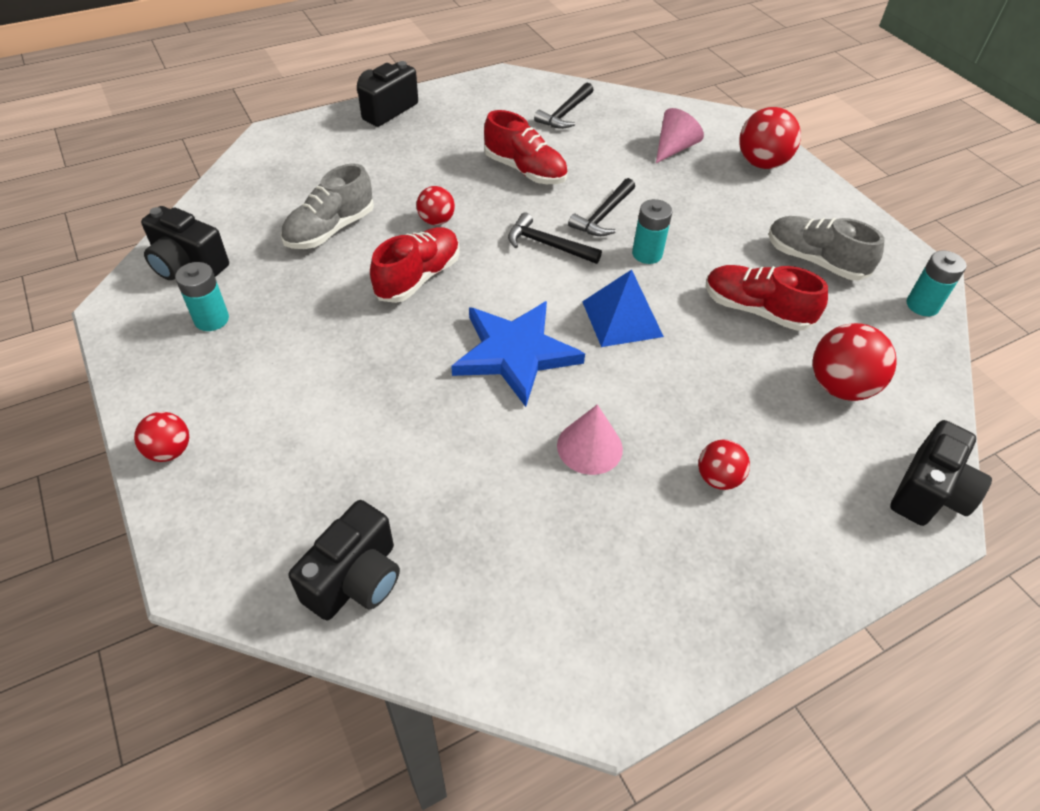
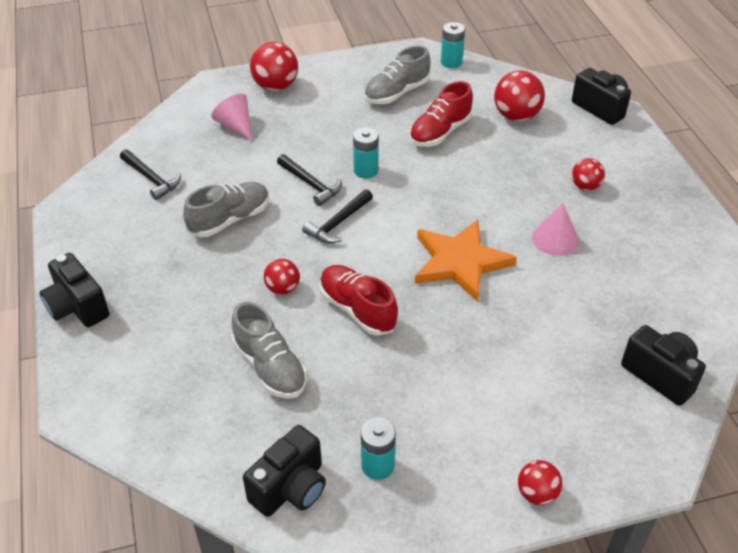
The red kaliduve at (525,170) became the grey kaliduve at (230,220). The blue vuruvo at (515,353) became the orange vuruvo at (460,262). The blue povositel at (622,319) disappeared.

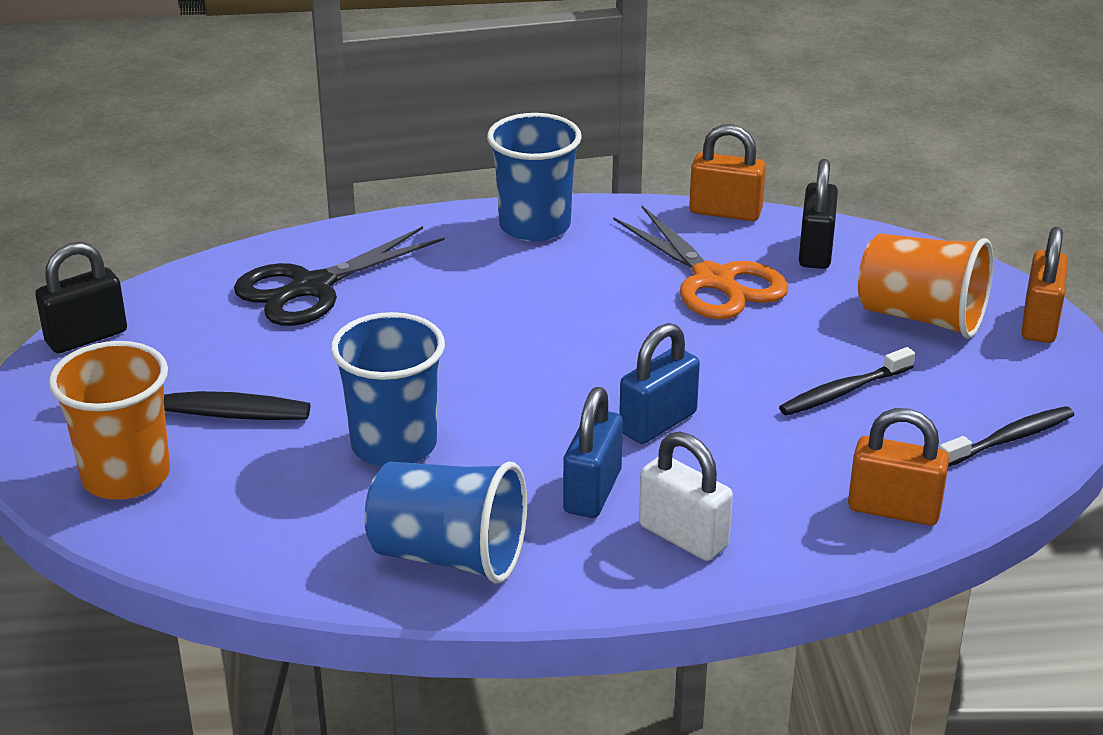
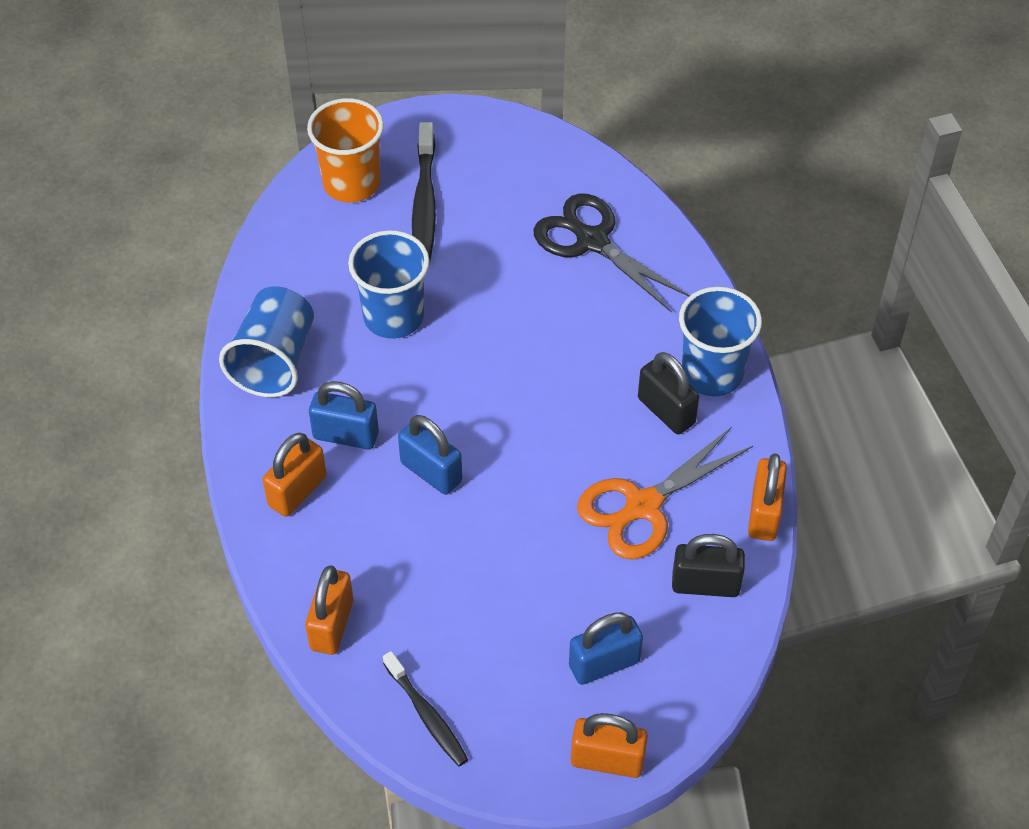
The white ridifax at (683,536) became the orange ridifax at (297,491). The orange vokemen at (921,317) was replaced by the blue ridifax at (604,663). The black ridifax moved from (86,337) to (666,411). The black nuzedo at (843,391) disappeared.

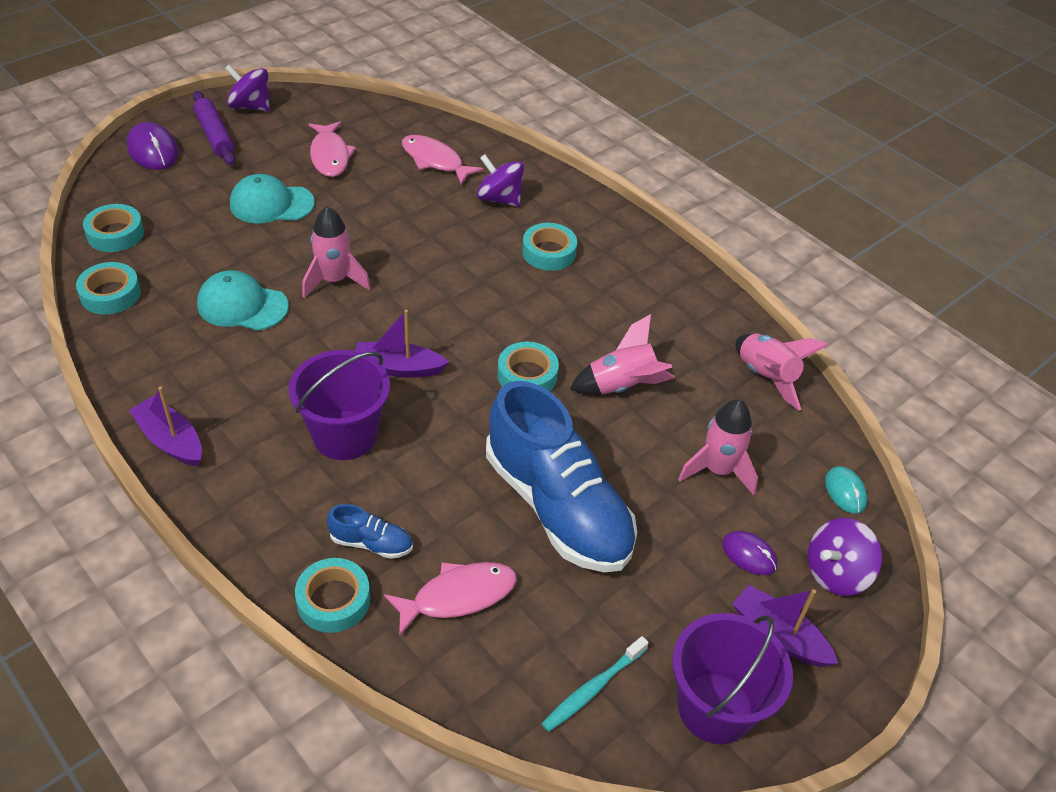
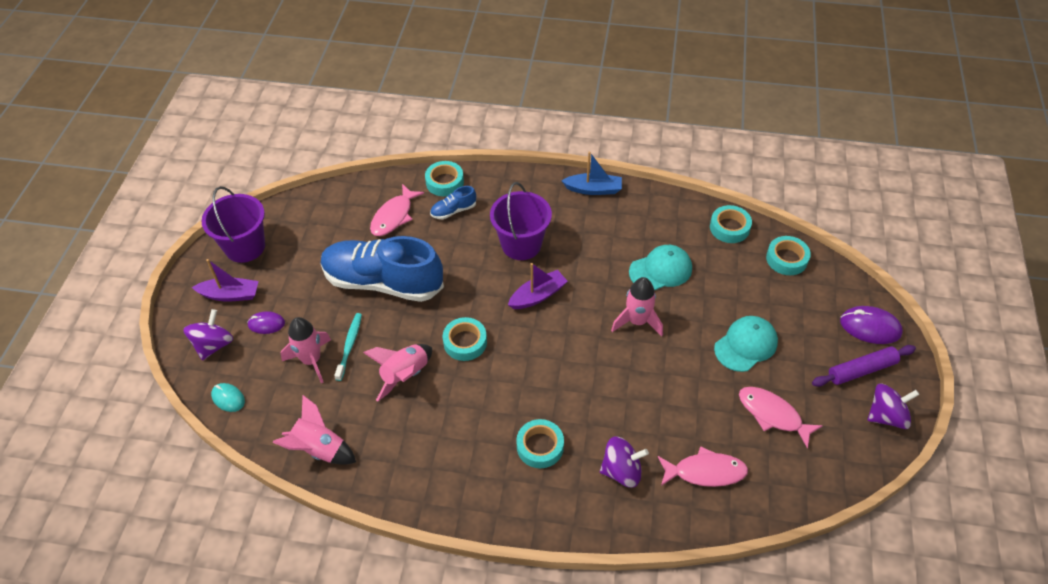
The turquoise nuzedo moved from (593,688) to (349,346). The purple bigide at (170,440) became the blue bigide at (593,189). The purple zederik at (215,135) turned 45 degrees counterclockwise.

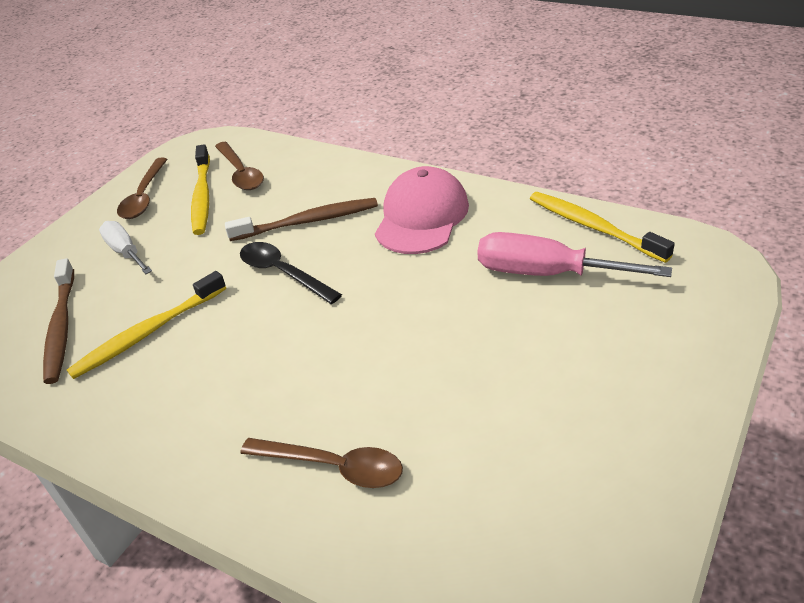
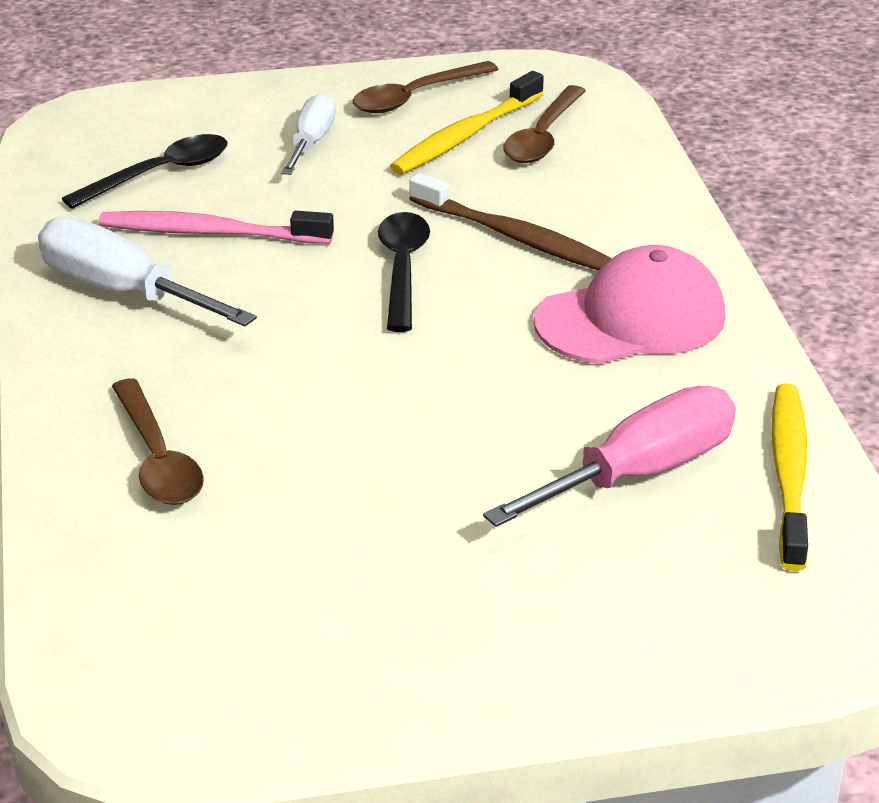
The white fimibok at (123,291) appeared. The brown nuzedo at (61,327) was replaced by the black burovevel at (159,174). The yellow nuzedo at (148,332) became the pink nuzedo at (211,233). The pink fimibok at (546,273) turned 75 degrees clockwise.

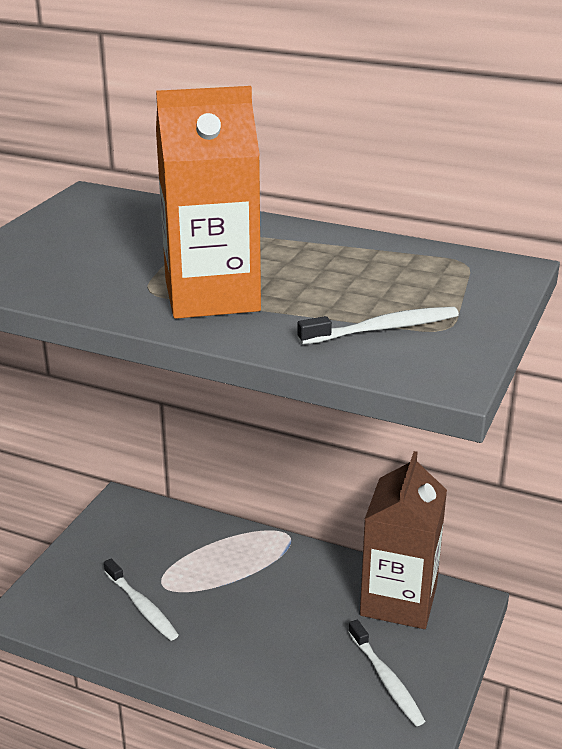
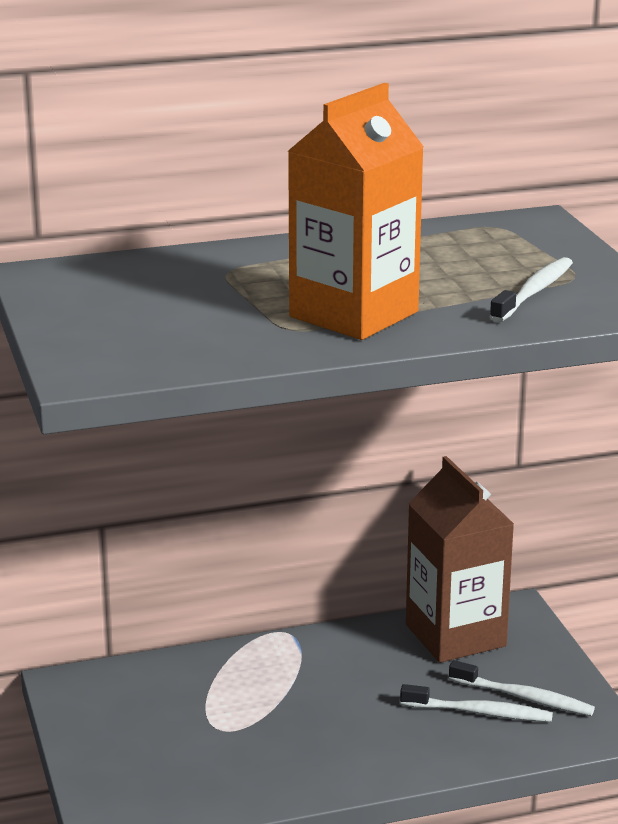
The white nuzedo moved from (142,606) to (480,712).

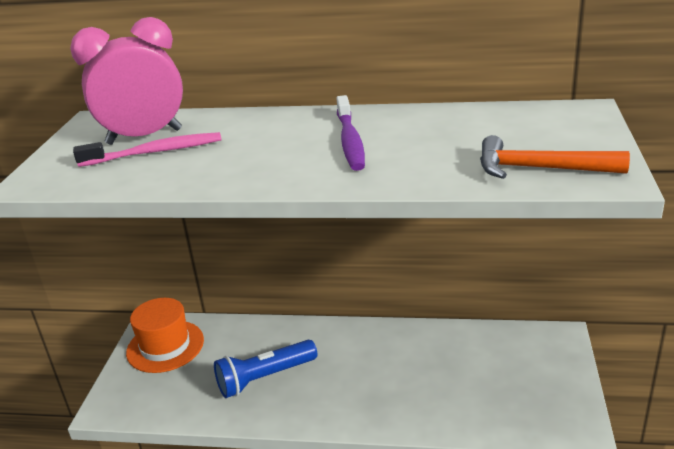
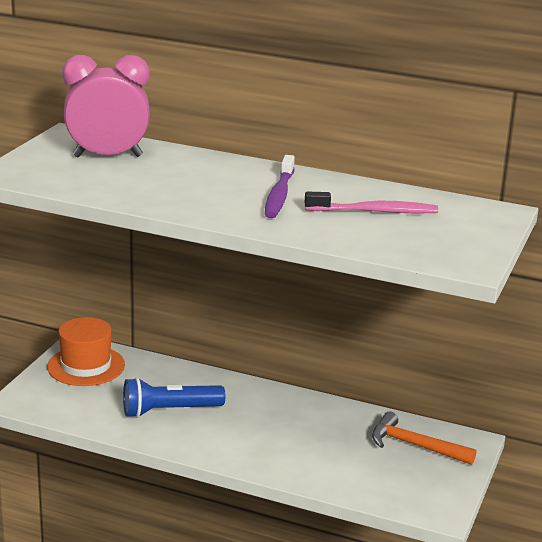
The pink nuzedo moved from (155,152) to (374,211). The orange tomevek moved from (539,169) to (414,445).

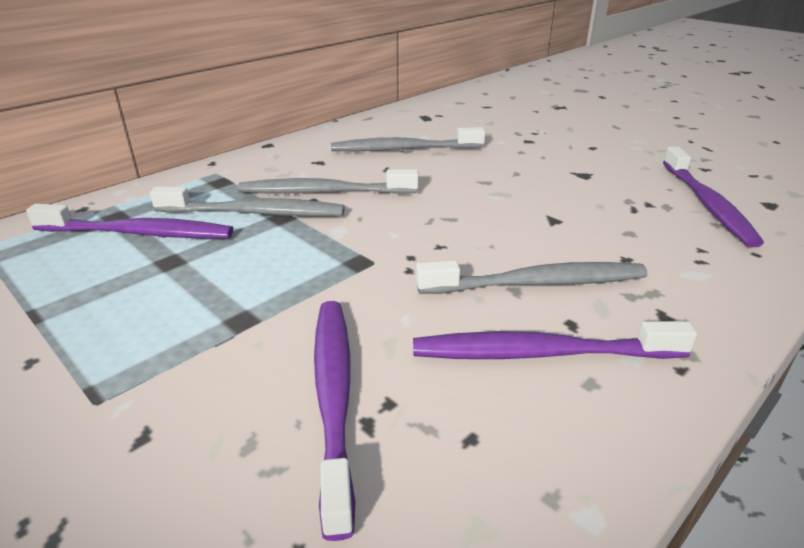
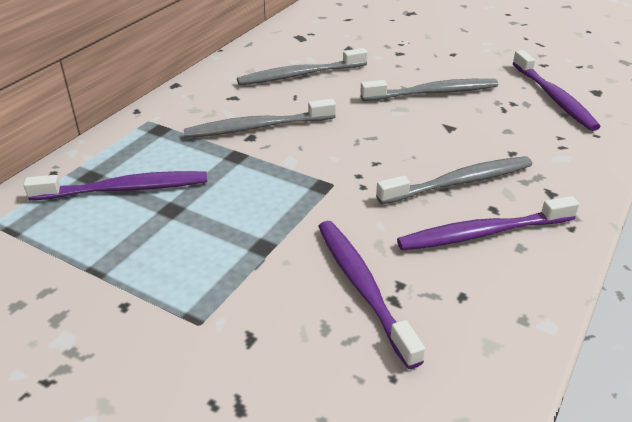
The grey nuzedo moved from (254,213) to (432,93).

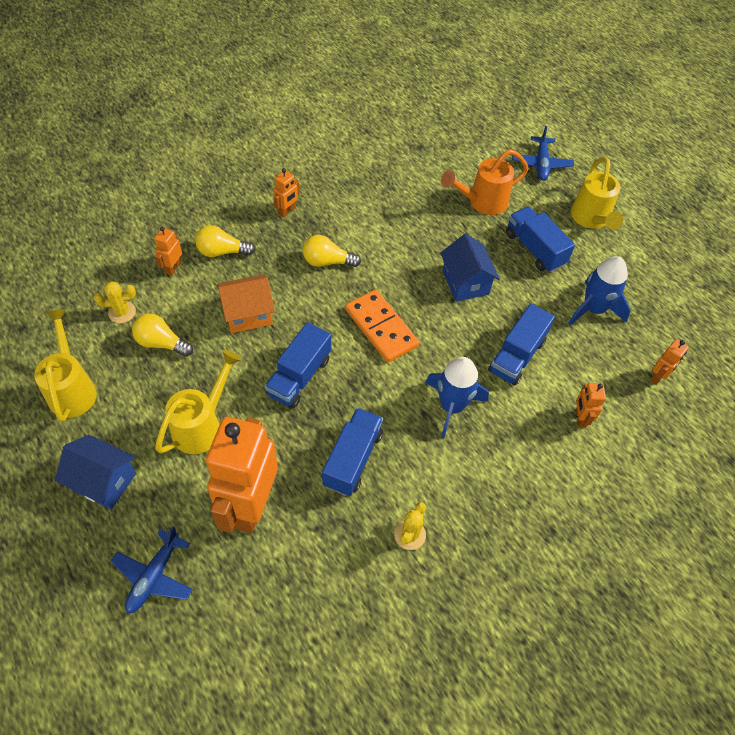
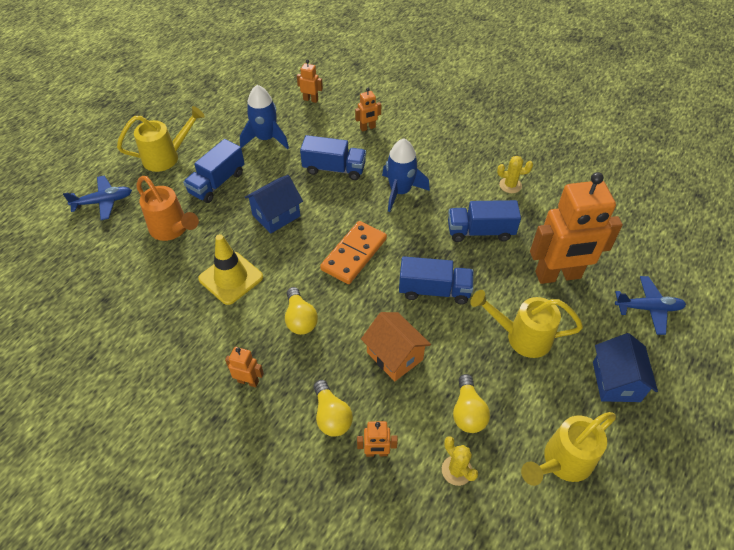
The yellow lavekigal at (231,278) appeared.

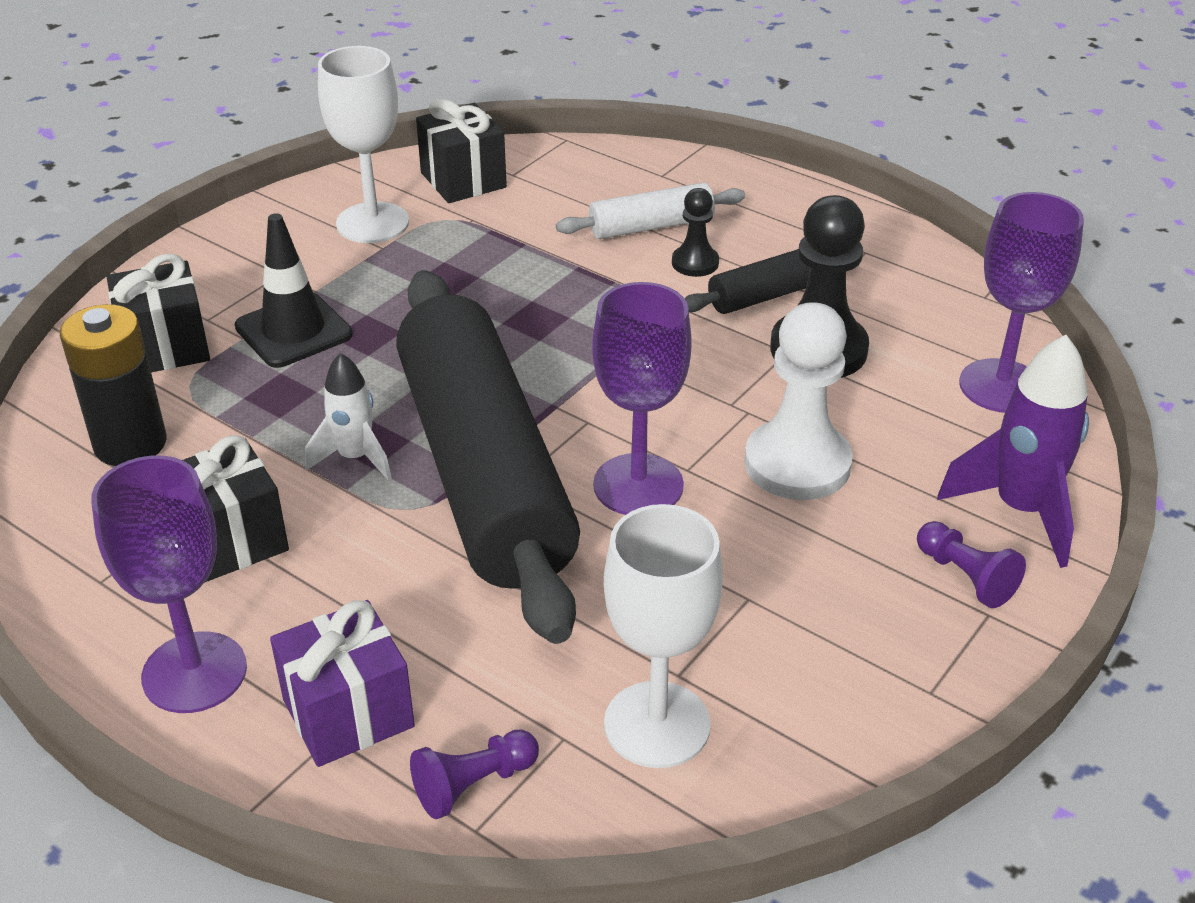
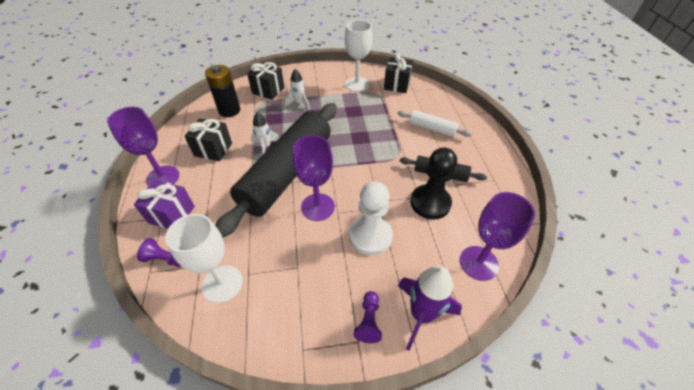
The black lavekigal at (293,331) was replaced by the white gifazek at (299,103). The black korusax at (695,263) disappeared.

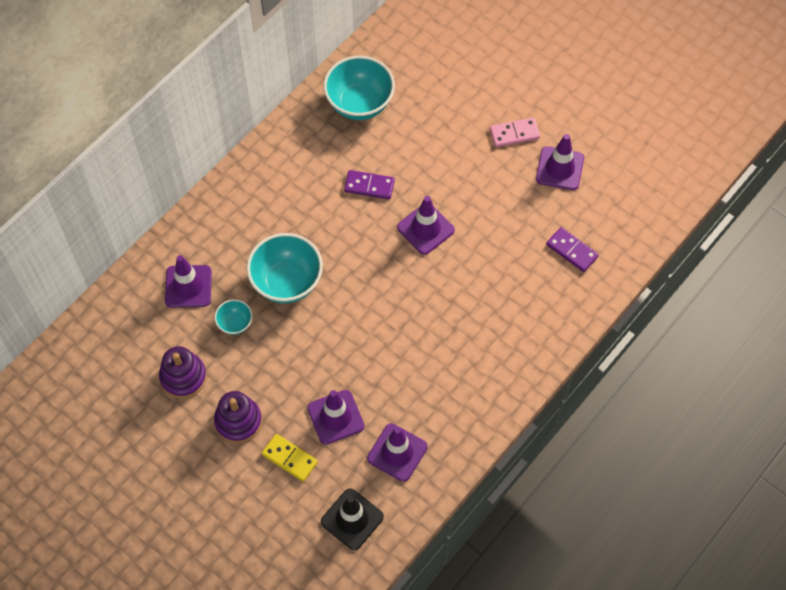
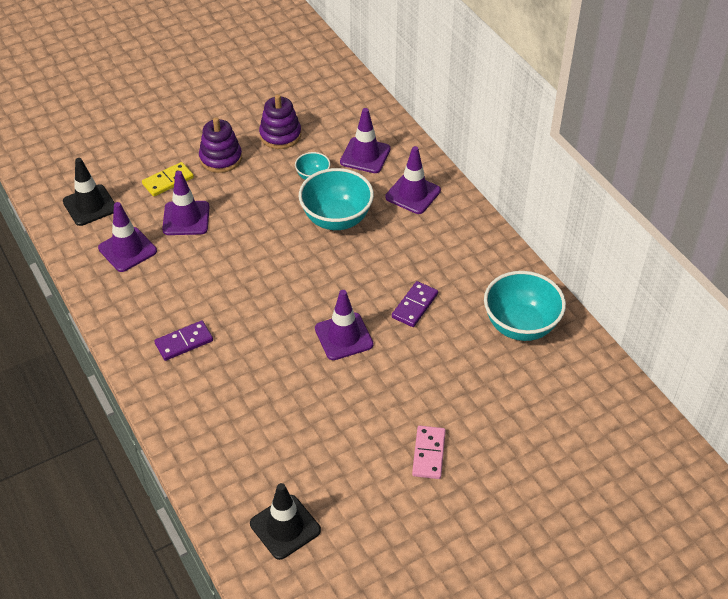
The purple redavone moved from (572,250) to (184,342). The black lavekigal at (285,527) appeared. The purple lavekigal moved from (559,168) to (413,194).

